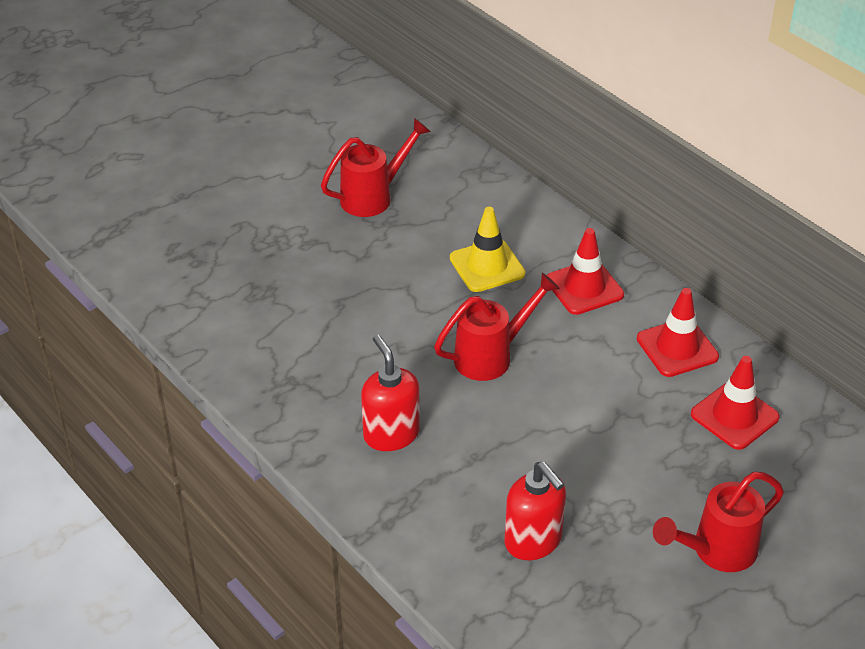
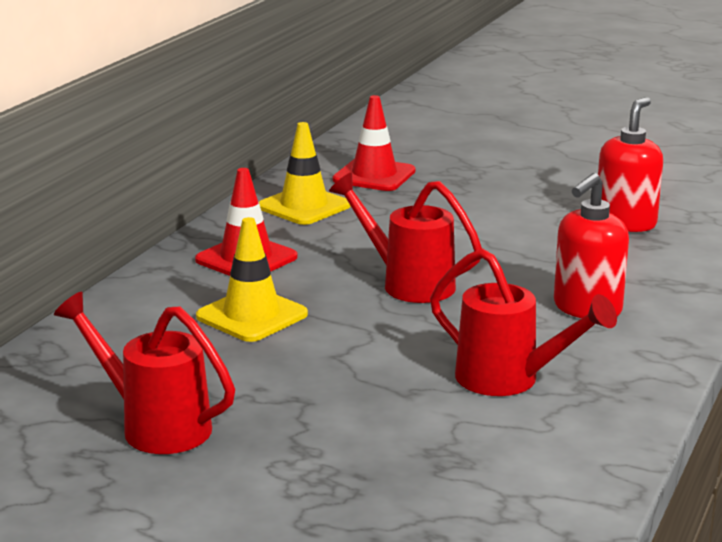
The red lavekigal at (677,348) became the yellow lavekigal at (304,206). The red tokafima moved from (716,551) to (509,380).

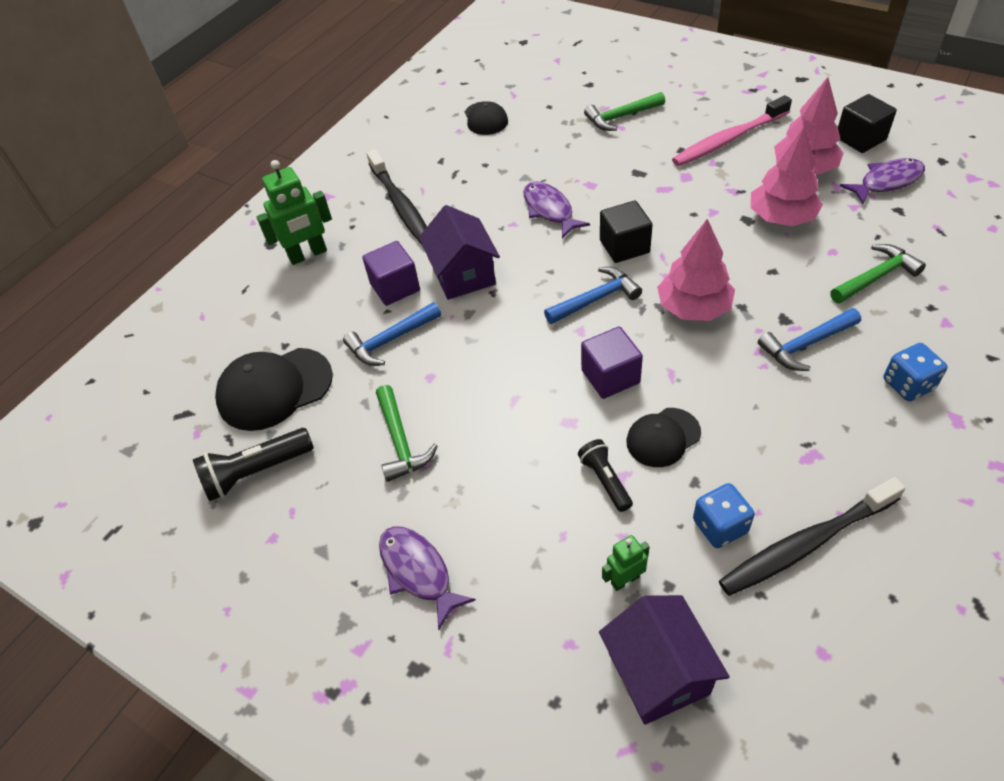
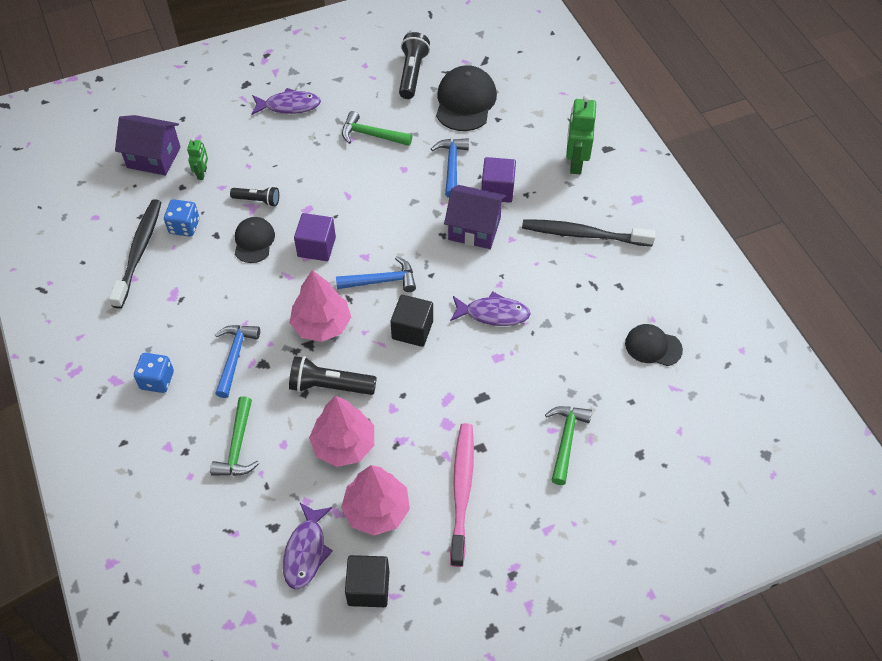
The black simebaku at (329,386) appeared. The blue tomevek at (596,299) turned 105 degrees counterclockwise.

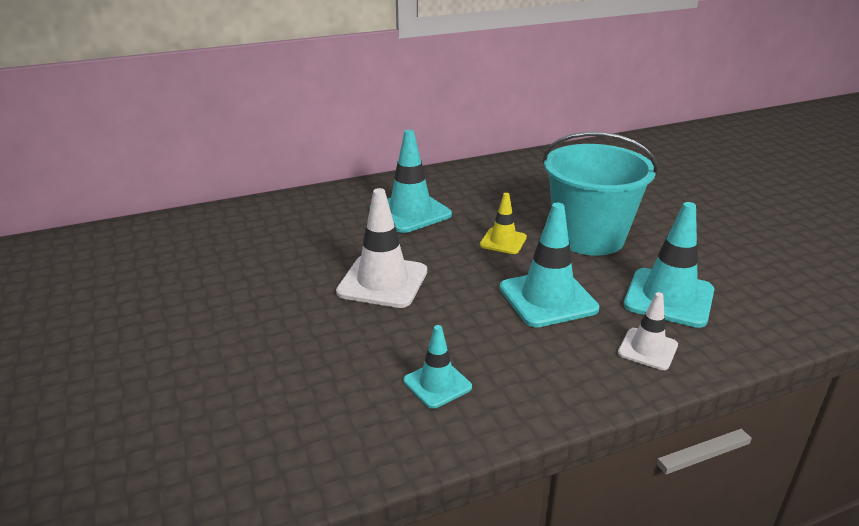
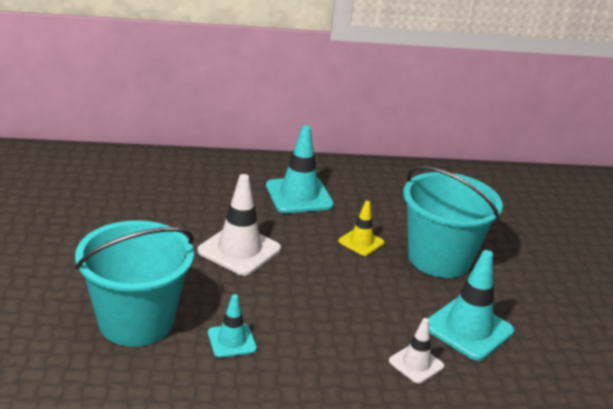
The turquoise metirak at (136,321) appeared. The turquoise lavekigal at (548,298) disappeared.

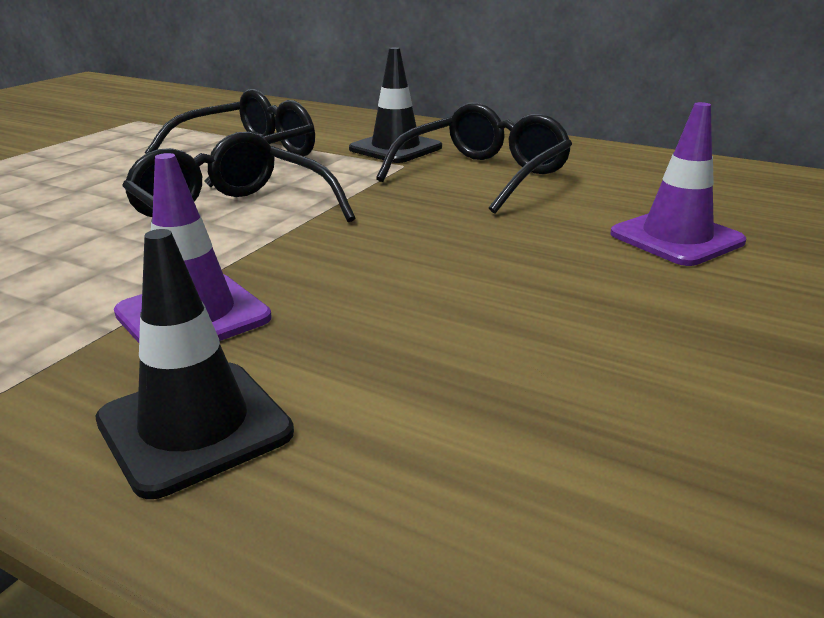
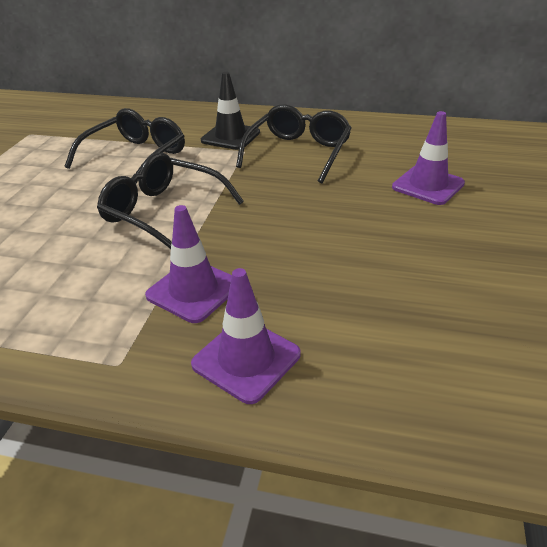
The black lavekigal at (194,426) became the purple lavekigal at (246,359).

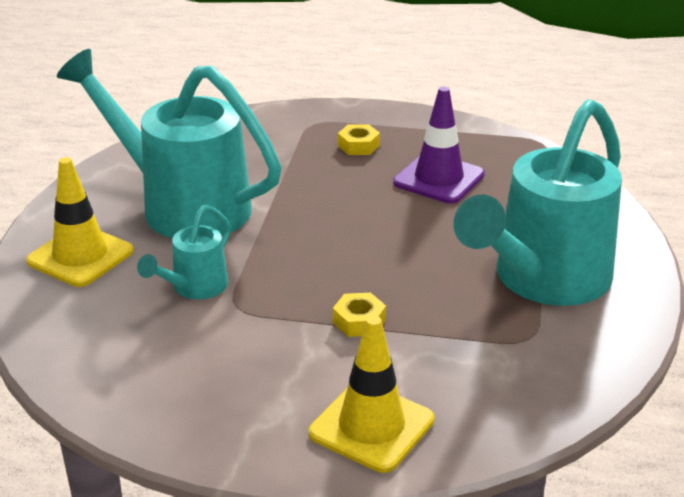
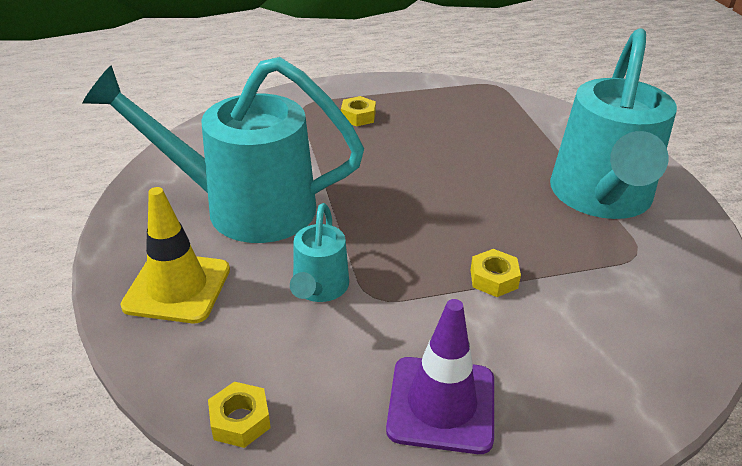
The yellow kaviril at (240,420) appeared. The purple lavekigal moved from (439,179) to (441,404). The yellow lavekigal at (371,427) disappeared.

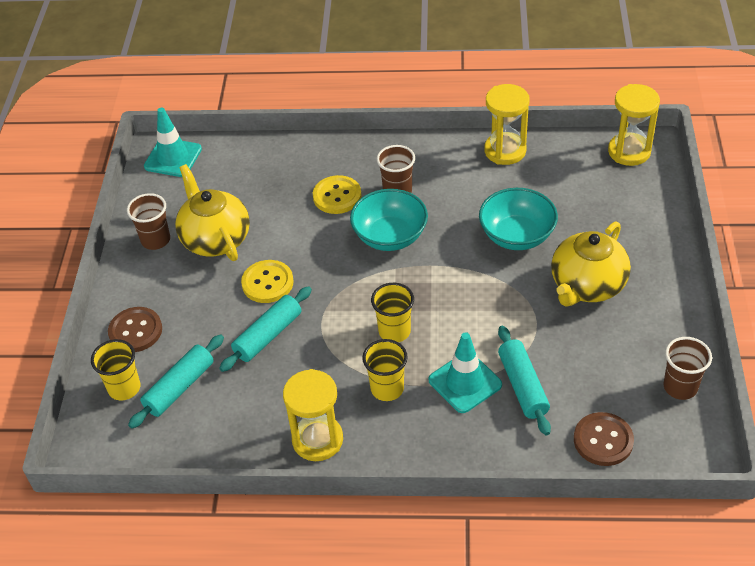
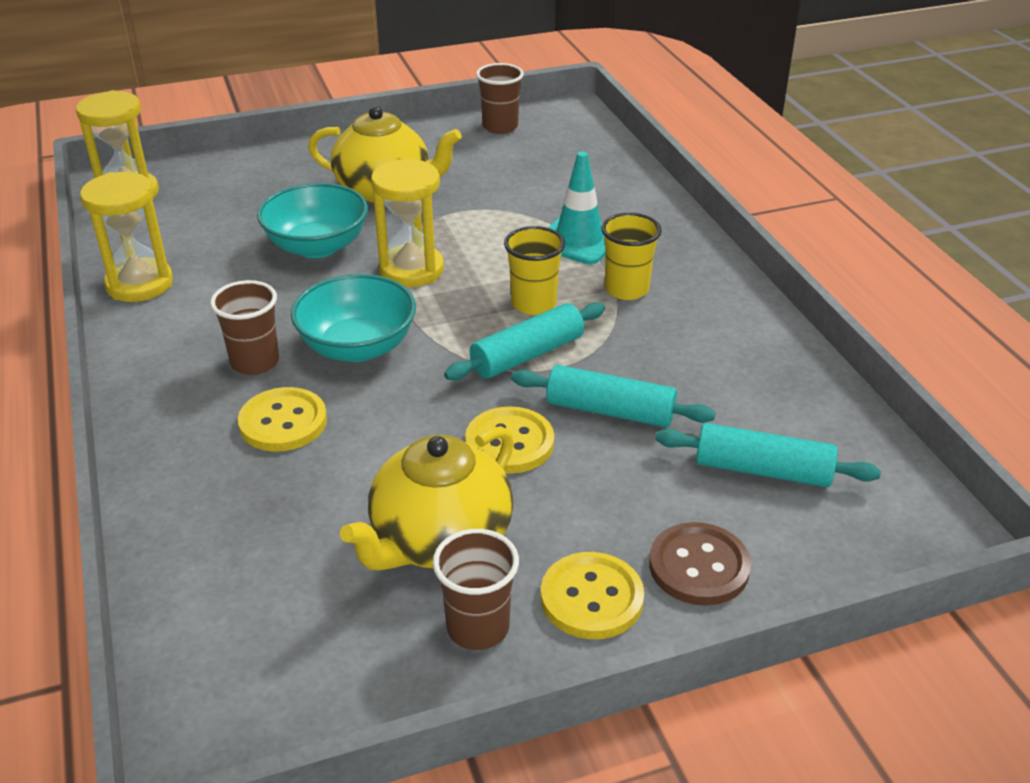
The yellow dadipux moved from (317,440) to (411,270). The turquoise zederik moved from (523,386) to (527,355). The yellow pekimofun at (591,598) appeared. The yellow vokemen at (124,388) disappeared. The turquoise lavekigal at (173,158) disappeared. The brown pekimofun at (603,440) disappeared.

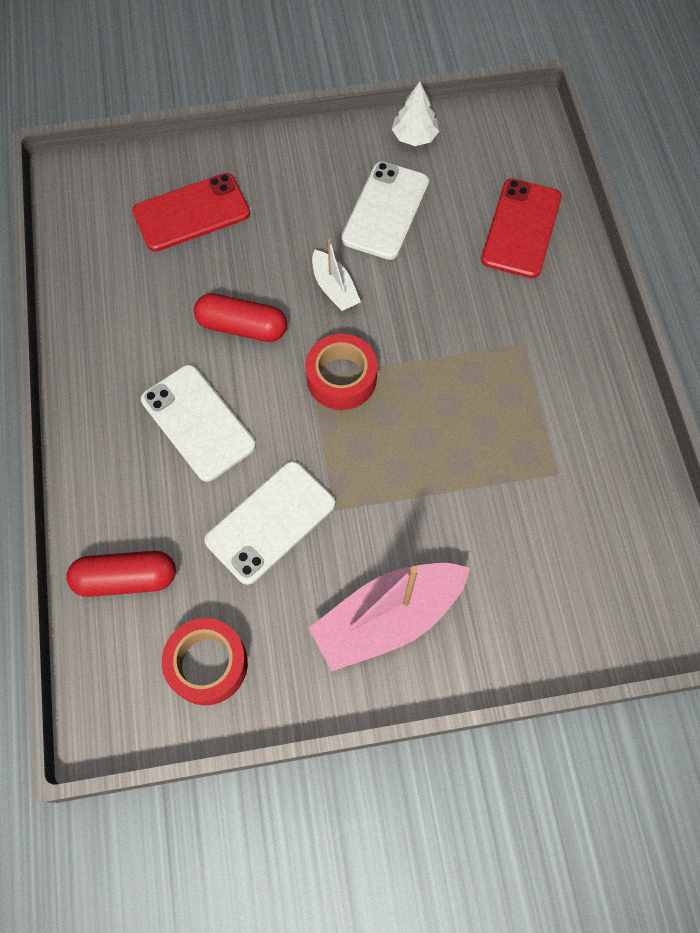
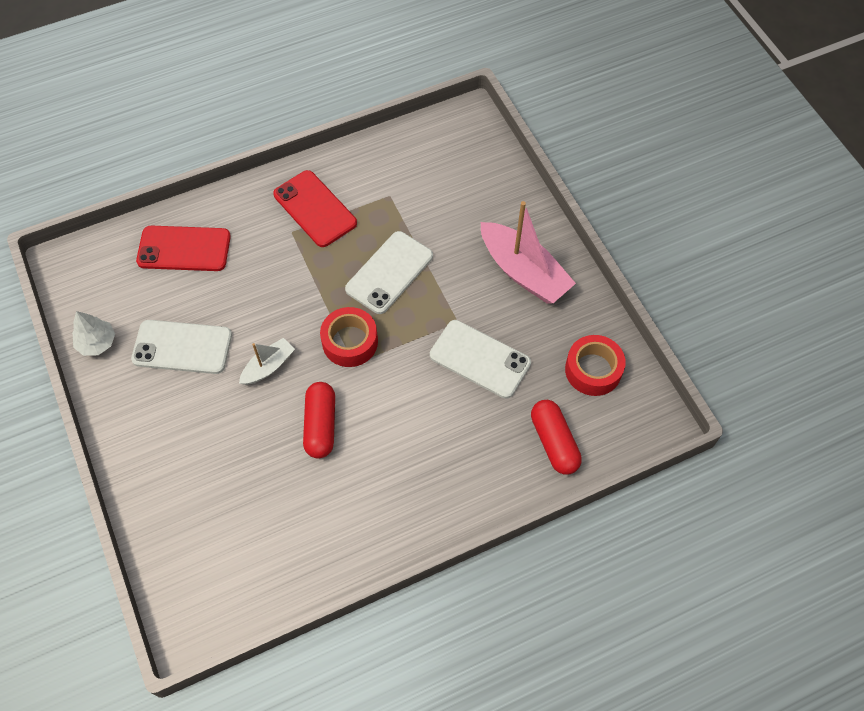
The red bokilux moved from (191,213) to (315,209). The white bokilux moved from (198,422) to (389,272).

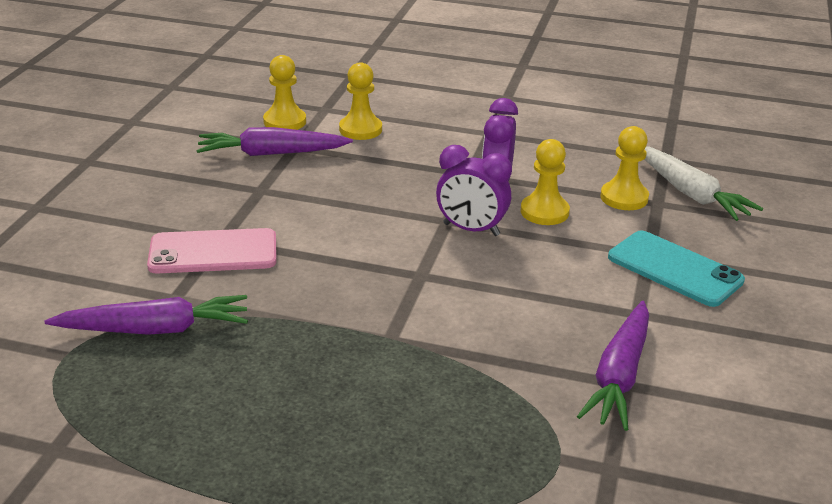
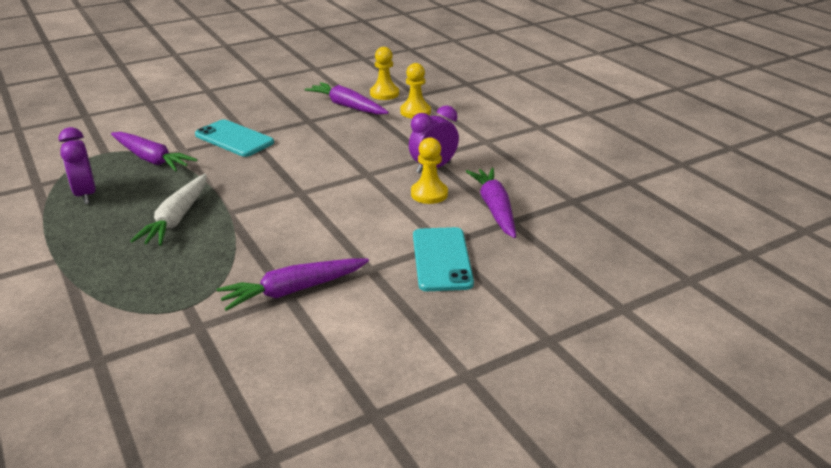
The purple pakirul moved from (471,230) to (85,195). The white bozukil moved from (690,193) to (177,218). The pink bokilux at (213,252) became the turquoise bokilux at (234,139). The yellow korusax at (624,198) was replaced by the purple bozukil at (494,209).

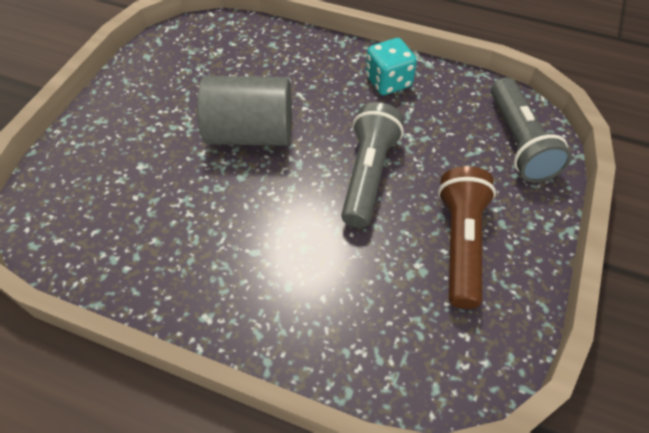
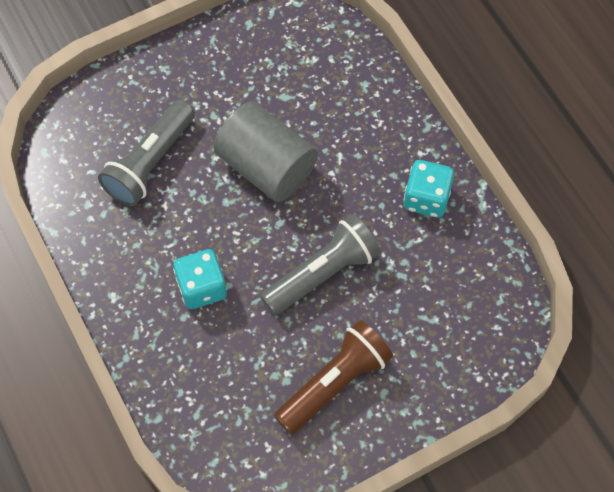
The grey simebaku moved from (518,142) to (150,163). The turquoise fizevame at (202,287) appeared.

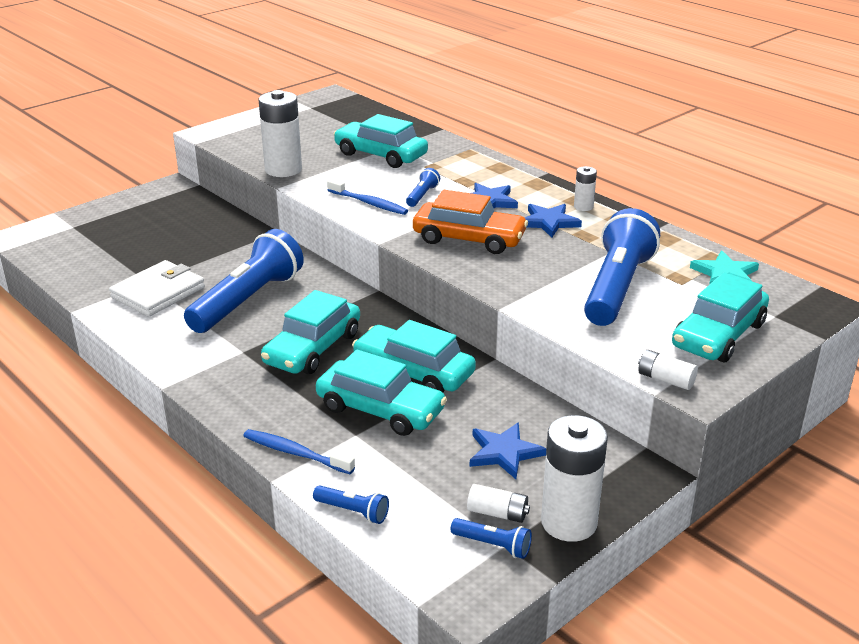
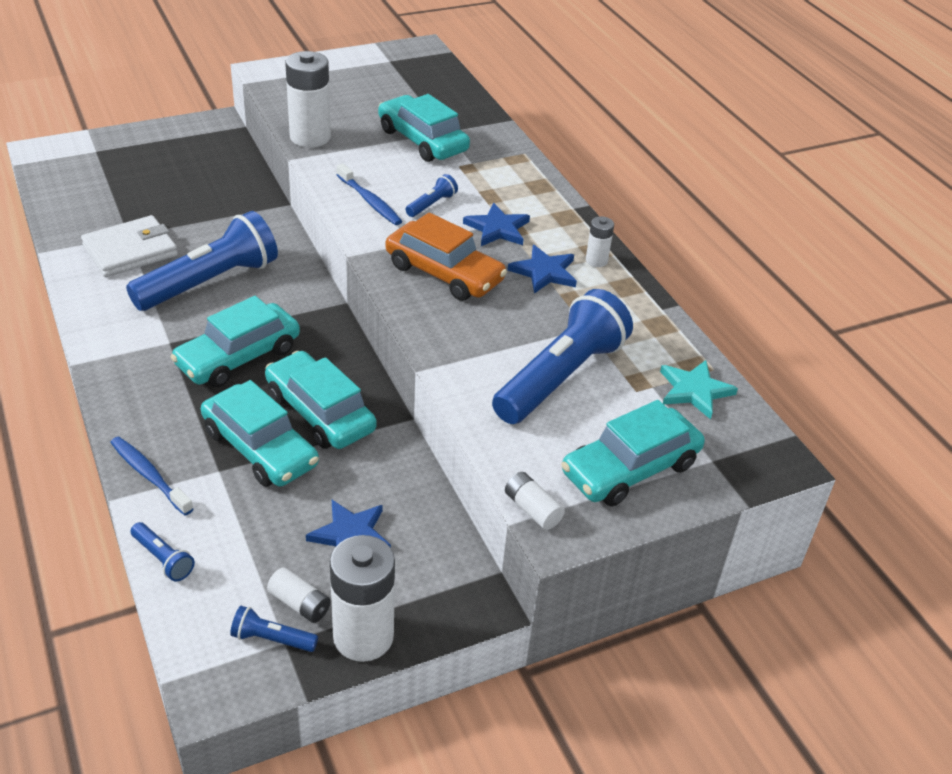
The blue simebaku at (493,545) turned 150 degrees clockwise.

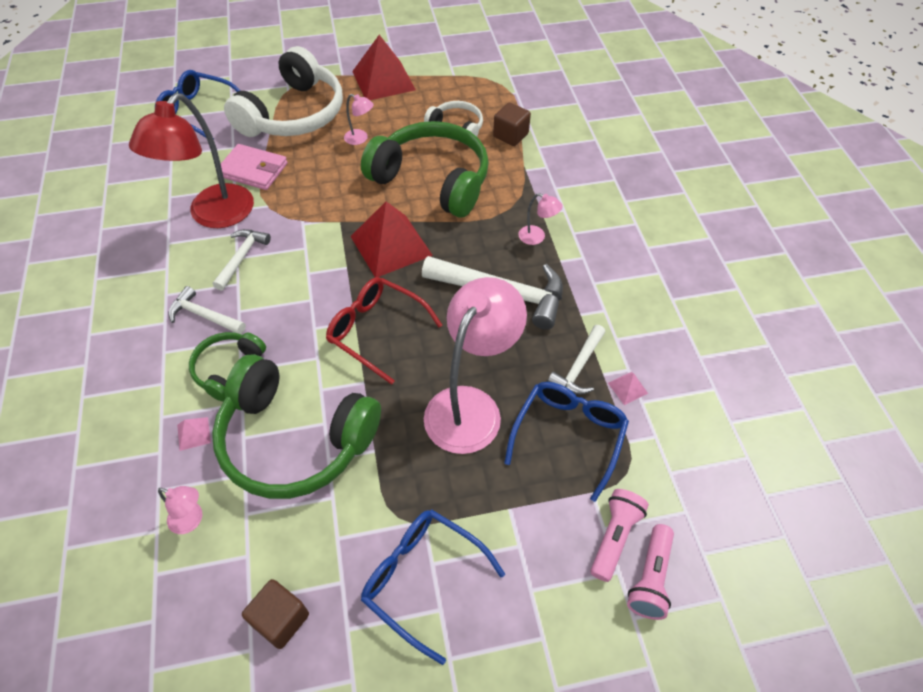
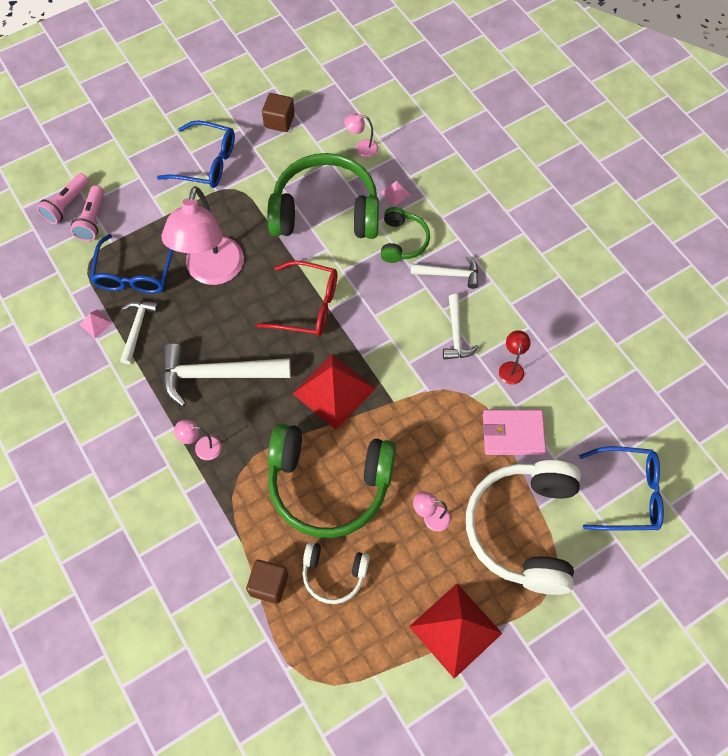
The pink simebaku at (650,578) turned 150 degrees counterclockwise. The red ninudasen at (213,215) changed to 0.41 times the size.

